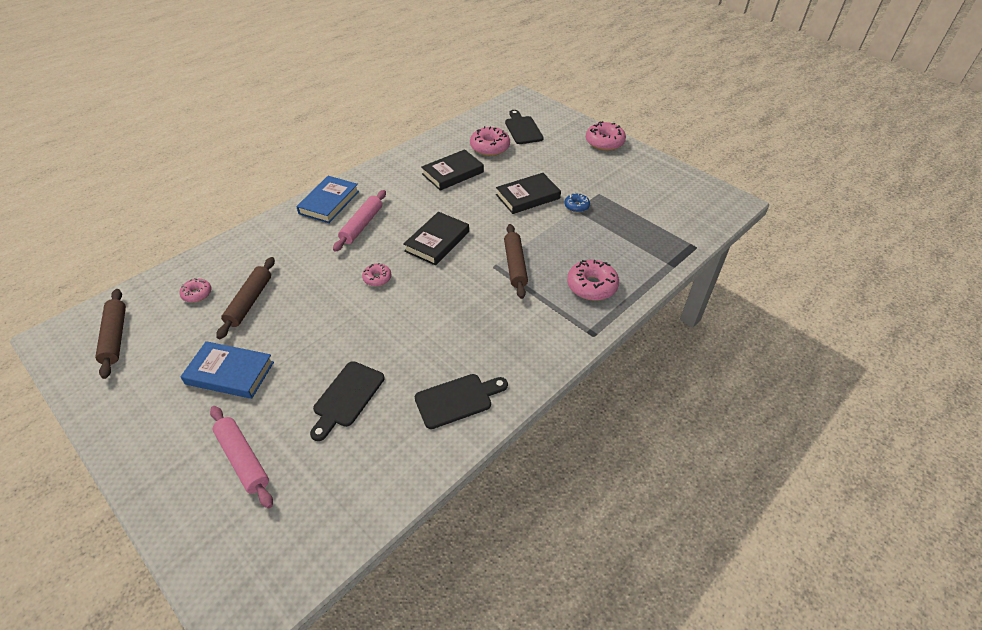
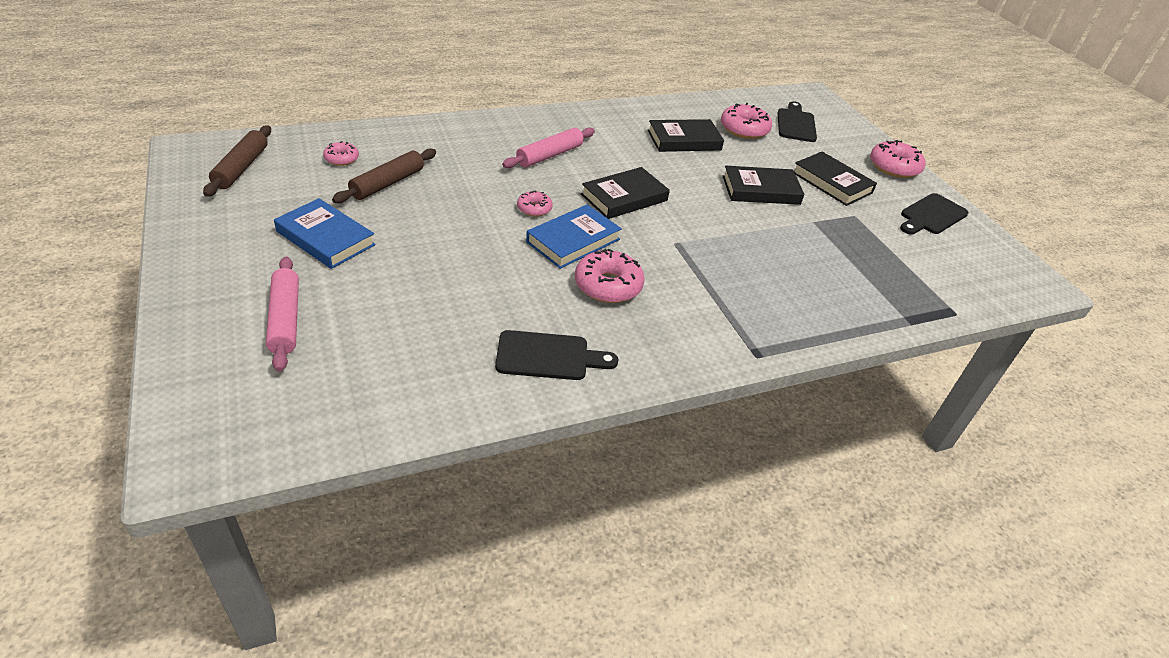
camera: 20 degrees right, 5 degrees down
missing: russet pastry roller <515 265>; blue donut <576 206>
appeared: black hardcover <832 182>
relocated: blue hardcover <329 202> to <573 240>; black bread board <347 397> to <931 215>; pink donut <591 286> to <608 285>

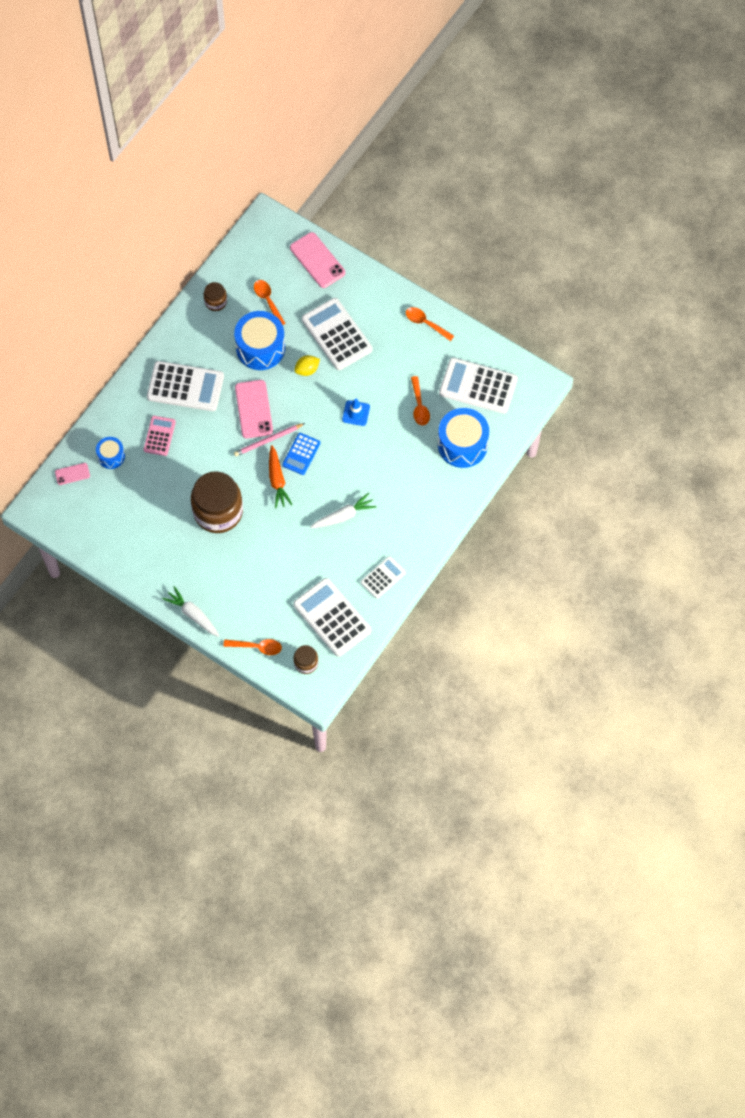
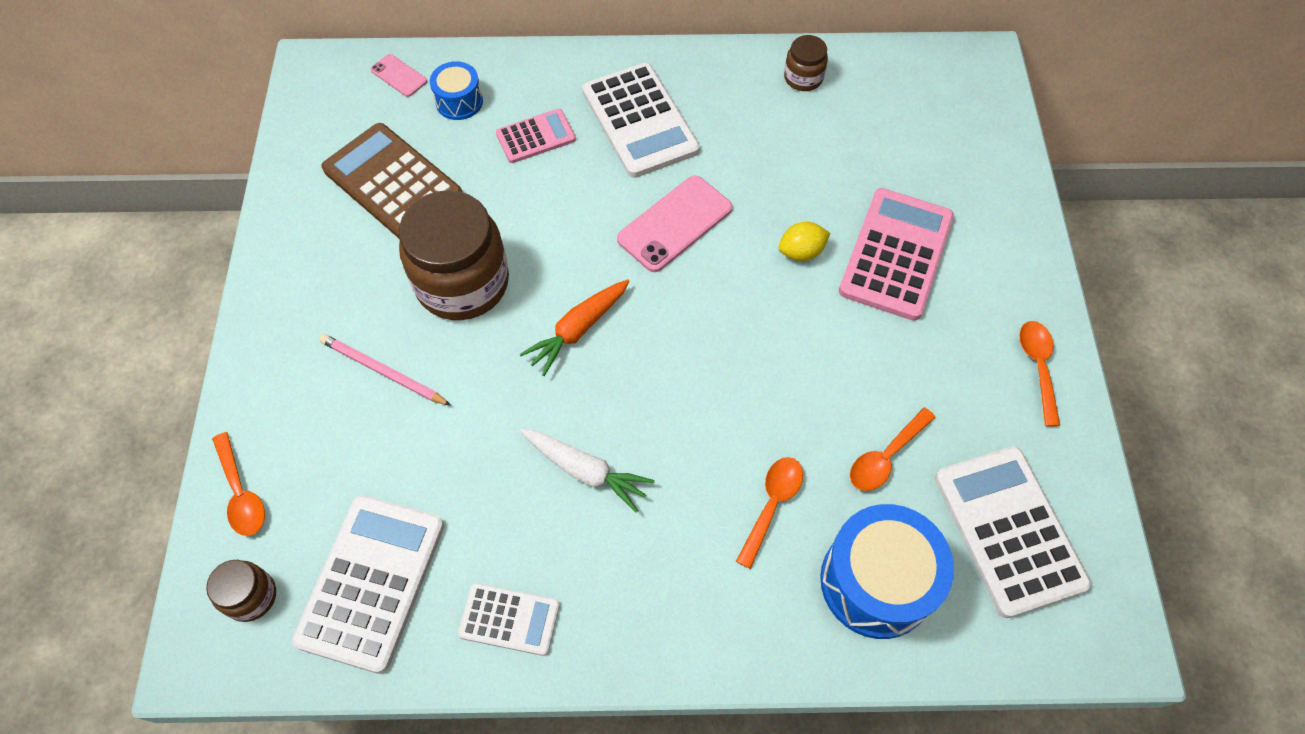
camera: 55 degrees right, 5 degrees down
missing: white root vegetable <193 614>; blue toy drum <260 348>; blue adding machine <301 454>; pink phone <317 260>; blue traffic cone <356 413>
appeared: russet adding machine <393 182>
relocated: pink wooden pencil <268 440> to <383 371>; orange tablespoon <268 300> to <772 505>
colour: white adding machine <337 334> to pink adding machine <896 254>
spun: golden toy lemon <307 370> = <801 252> 45 degrees counterclockwise

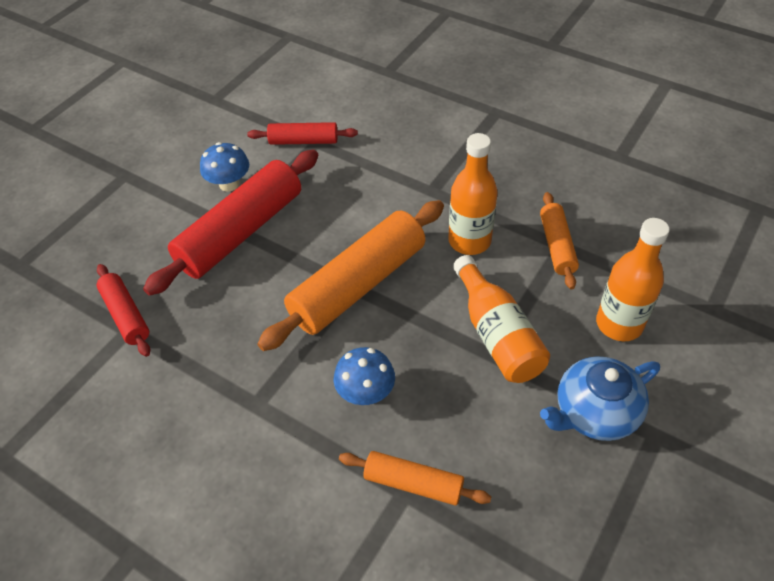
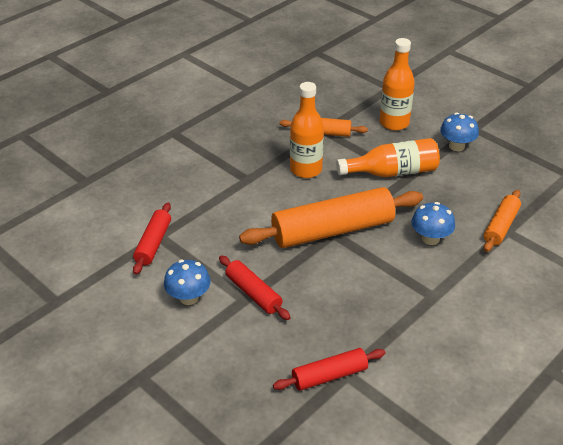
camera: 80 degrees left, 10 degrees down
exchanged: blue teapot <594 412> to blue toadstool <456 146>
spun: orange pastry roller <358 285> = <332 230> 75 degrees counterclockwise
size: scarlet pastry roller <241 232> = <253 293> x0.52

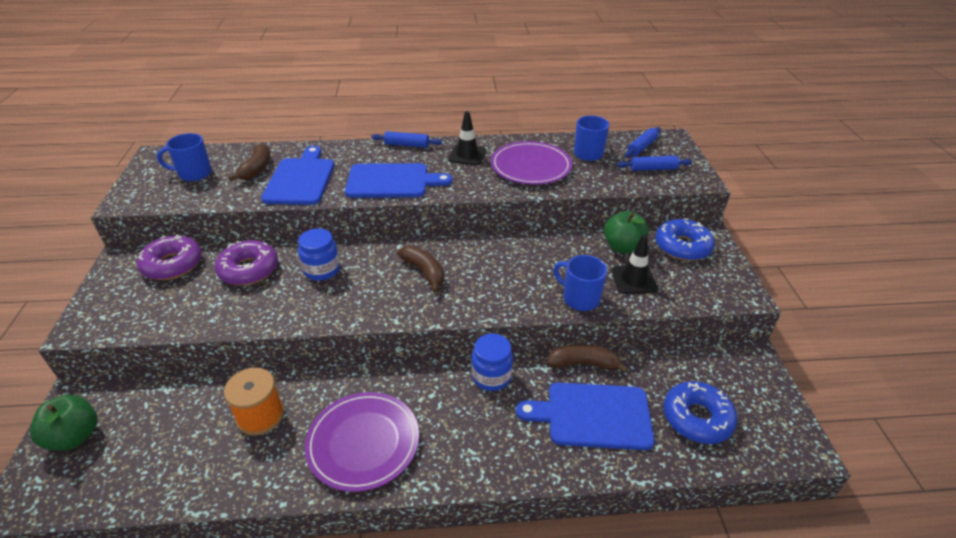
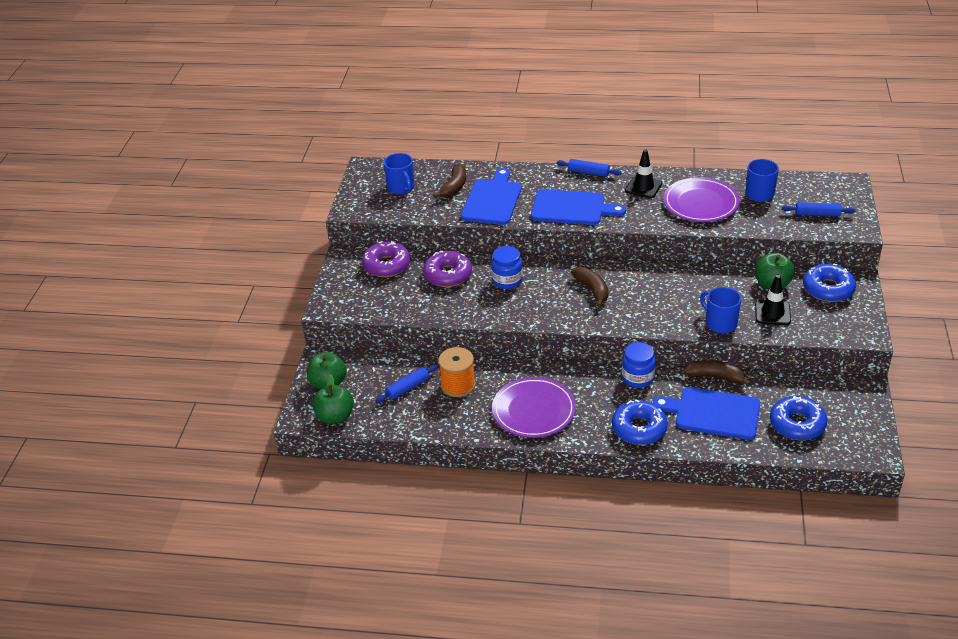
camera: 15 degrees right, 0 degrees up
appeared: green apple fruit <335 417>; blue donut <639 428>
relocated: blue pastry roller <641 147> to <407 388>
spun: blue tea mug <194 174> = <401 188> 120 degrees counterclockwise

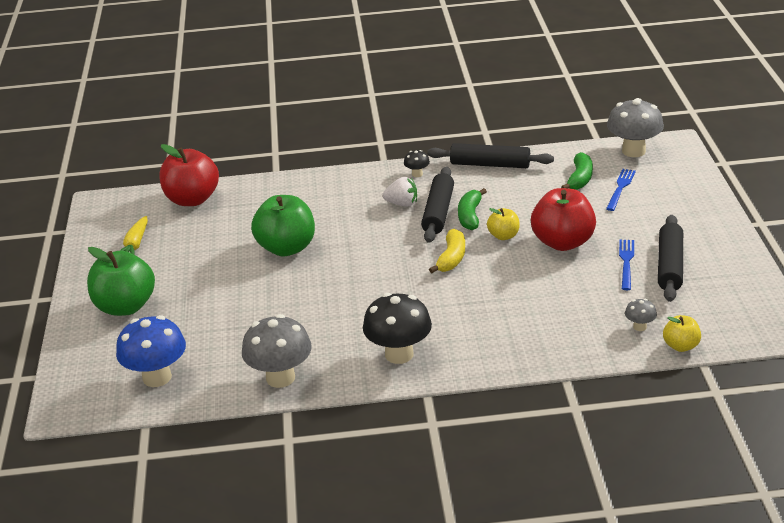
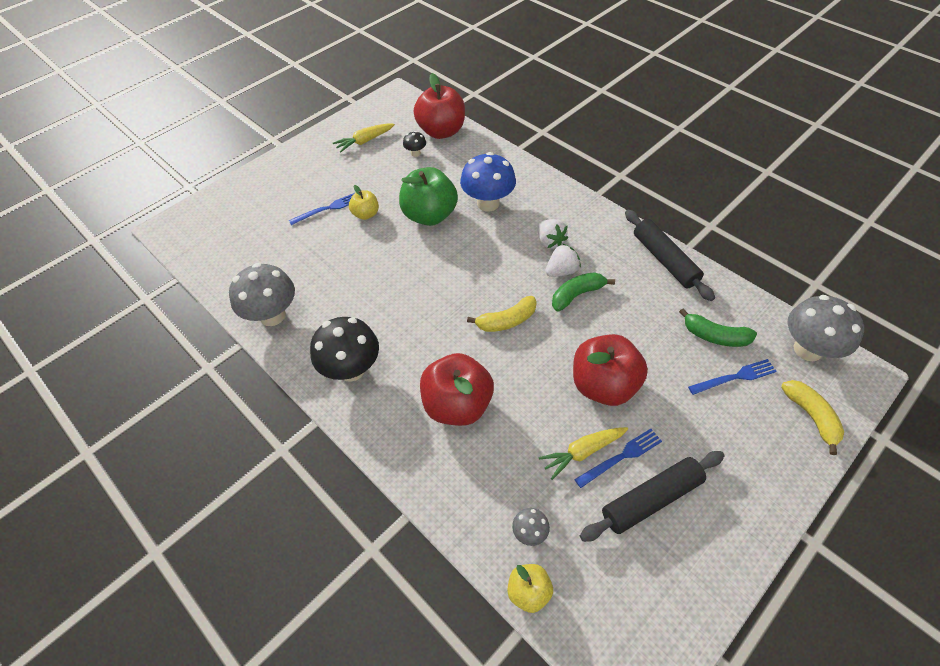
camera: 50 degrees right, 20 degrees up
missing: green apple fruit <125 307>
appeared: blue fork <328 208>; scarlet apple fruit <457 405>; golden root vegetable <582 452>; golden toy banana <811 416>
relocated: blue toadstool <157 377> to <488 203>; black toadstool <417 174> to <415 153>; golden apple fruit <503 236> to <366 214>
exchanged: black pastry roller <438 212> to white toy strawberry <561 271>
spun: green toy banana <580 179> = <714 336> 45 degrees clockwise

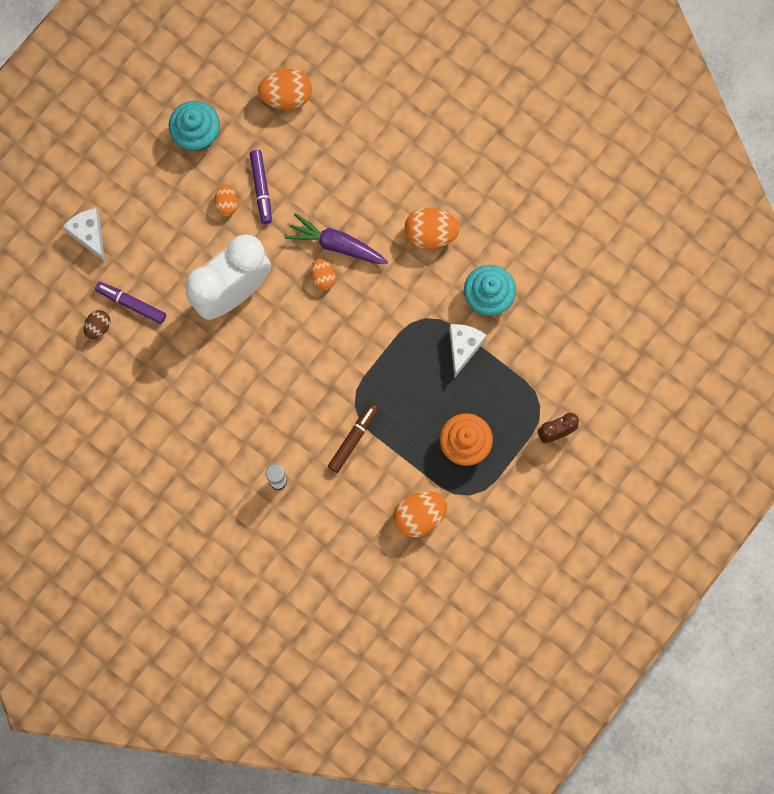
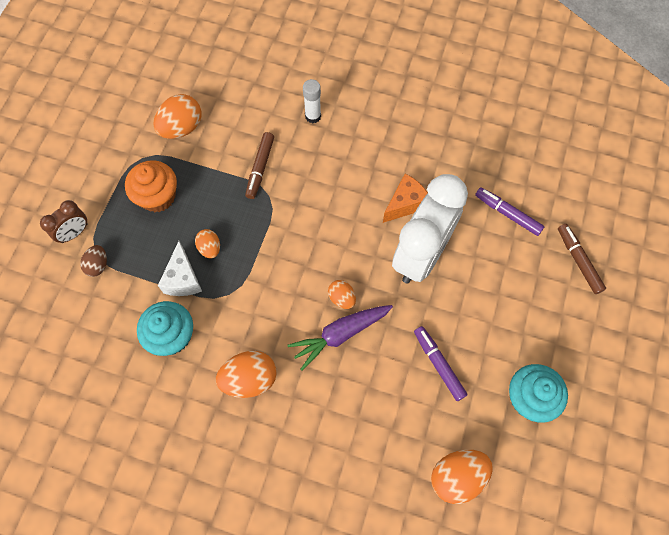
camera: 160 degrees right, 10 degrees down
appeared: orange cheese <405 204>
relocated: russet egg shape <98 327> to <98 265>; orange egg shape <226 204> to <210 248>
exchanged: white cheese <89 235> to russet marker <578 261>
spun: purple marker <131 304> = <507 214> 150 degrees counterclockwise; purple root vegetable <337 245> = <340 334> 150 degrees clockwise

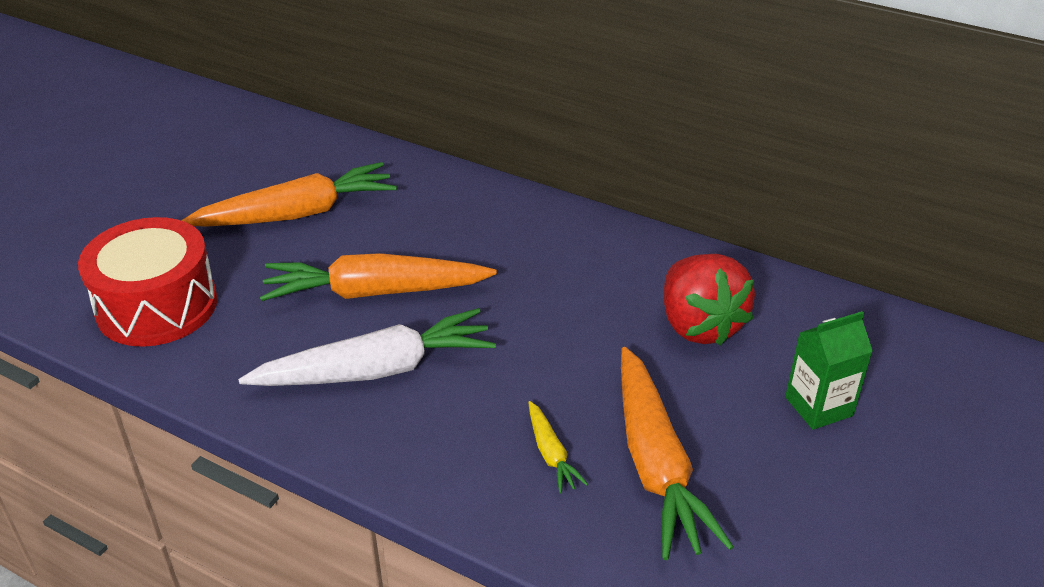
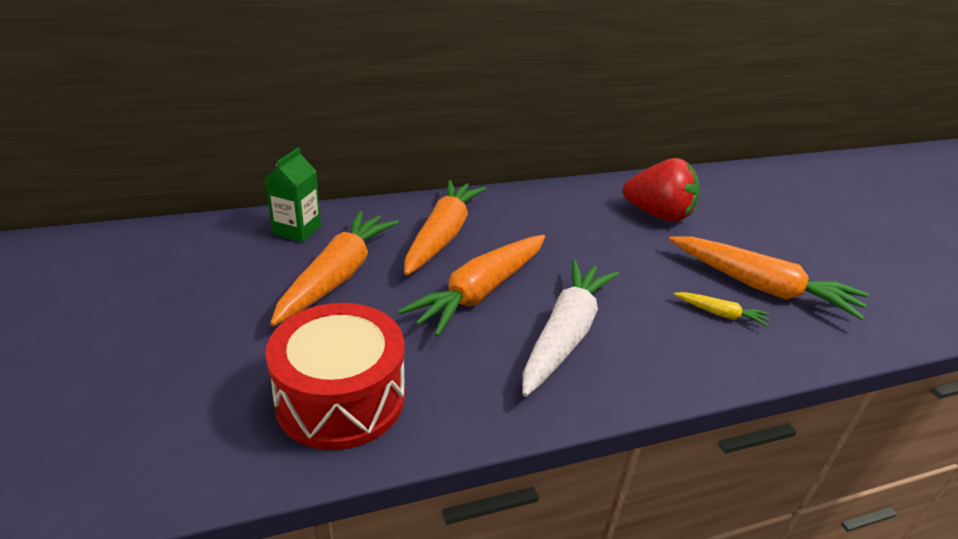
camera: 50 degrees left, 5 degrees down
appeared: orange root vegetable <442 235>
relocated: green milk carton <818 406> to <297 230>

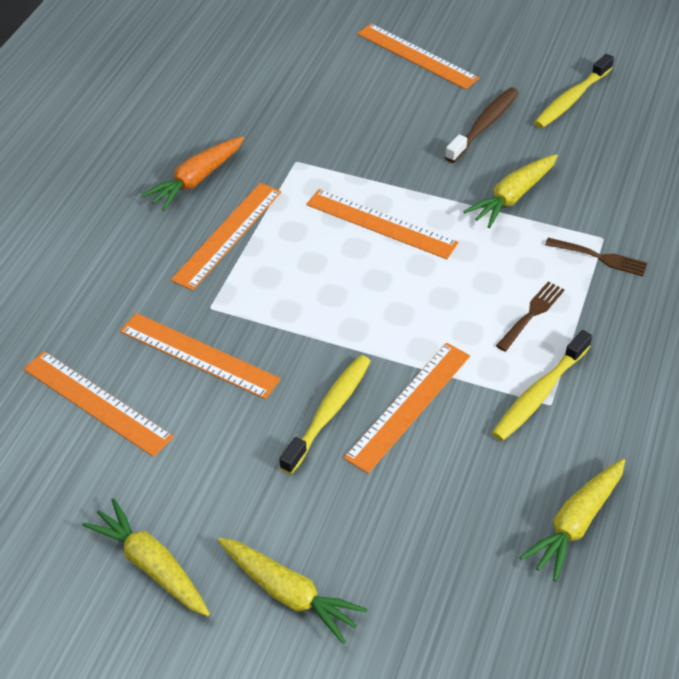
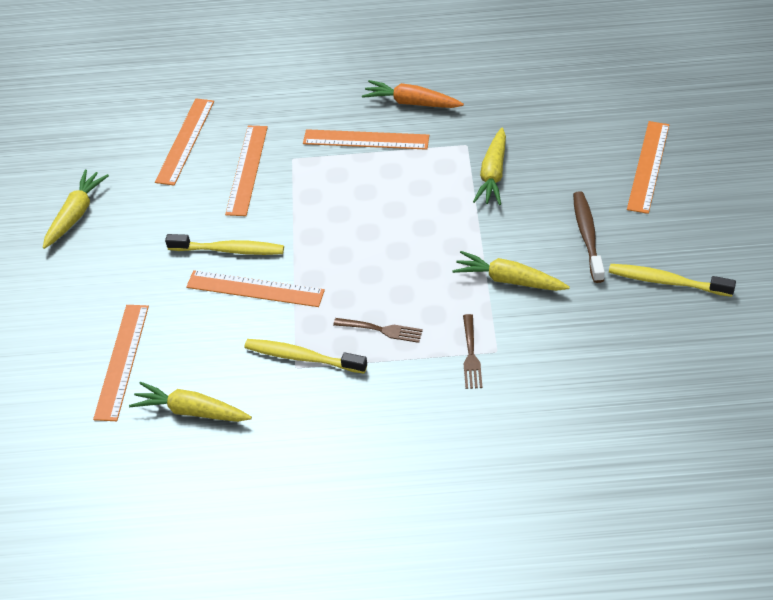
camera: 70 degrees right, 0 degrees up
relocated: golden root vegetable <289 593> to <493 174>; orange measuring stick <381 223> to <122 361>
spun: russet toothbrush <484 125> = <587 236> 105 degrees counterclockwise

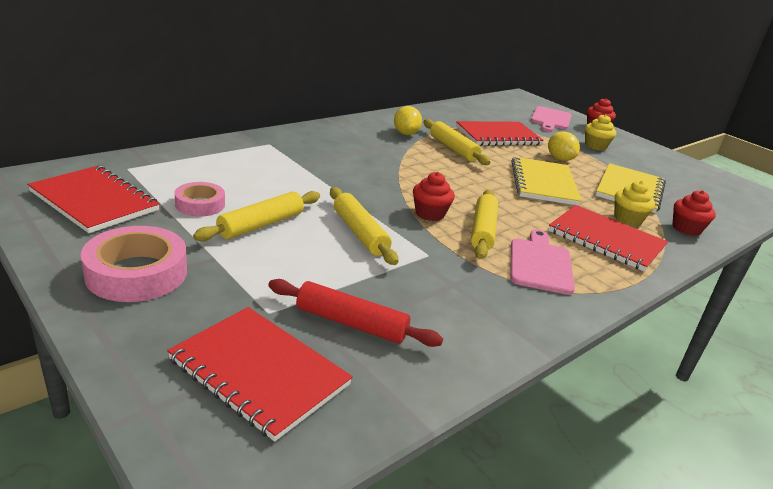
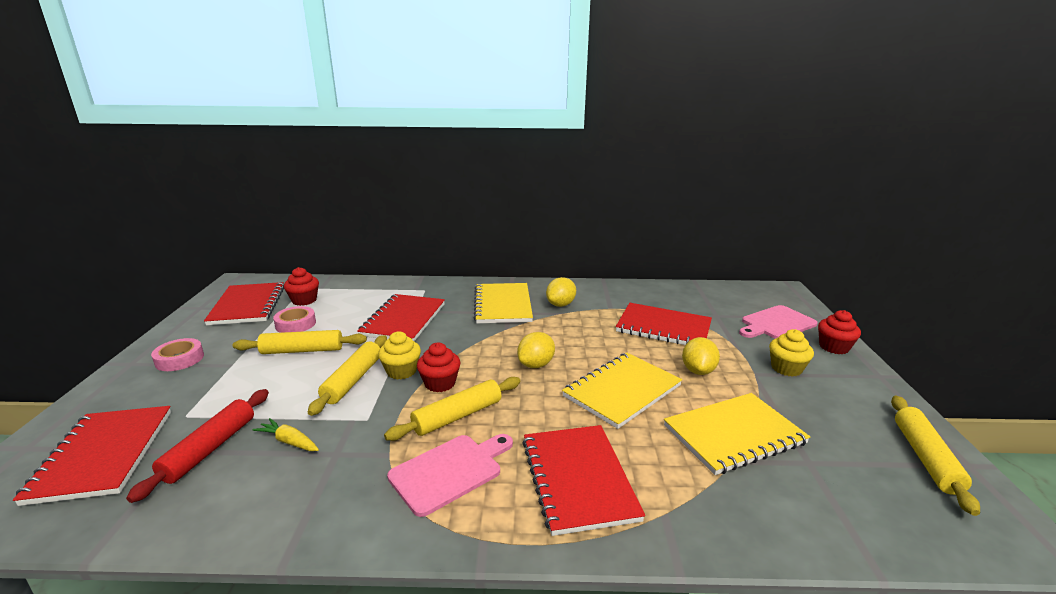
camera: 45 degrees right, 5 degrees down
appeared: golden root vegetable <289 441>; scarlet notebook <403 320>; golden notebook <502 305>; golden toy lemon <536 364>
relocated: golden pastry roller <453 149> to <925 458>; golden cupcake <627 219> to <401 371>; scarlet cupcake <686 229> to <304 300>
spun: scarlet pastry roller <351 323> = <210 449> 45 degrees clockwise
size: pink sticky tape <136 273> = <179 359> x0.61

